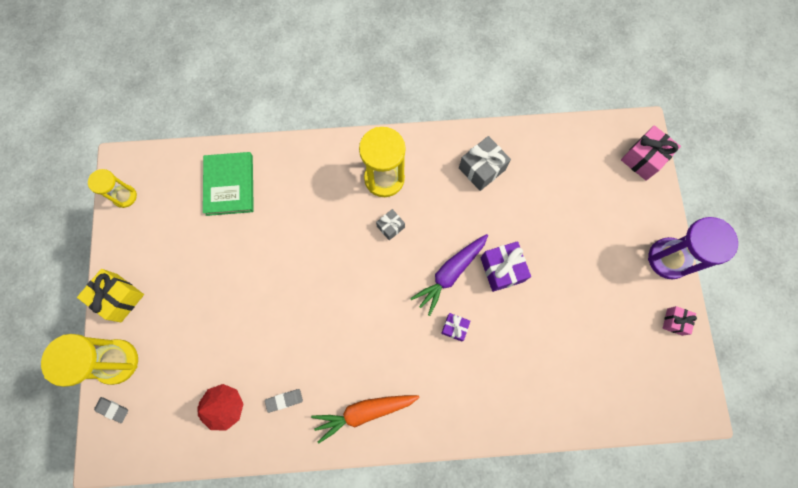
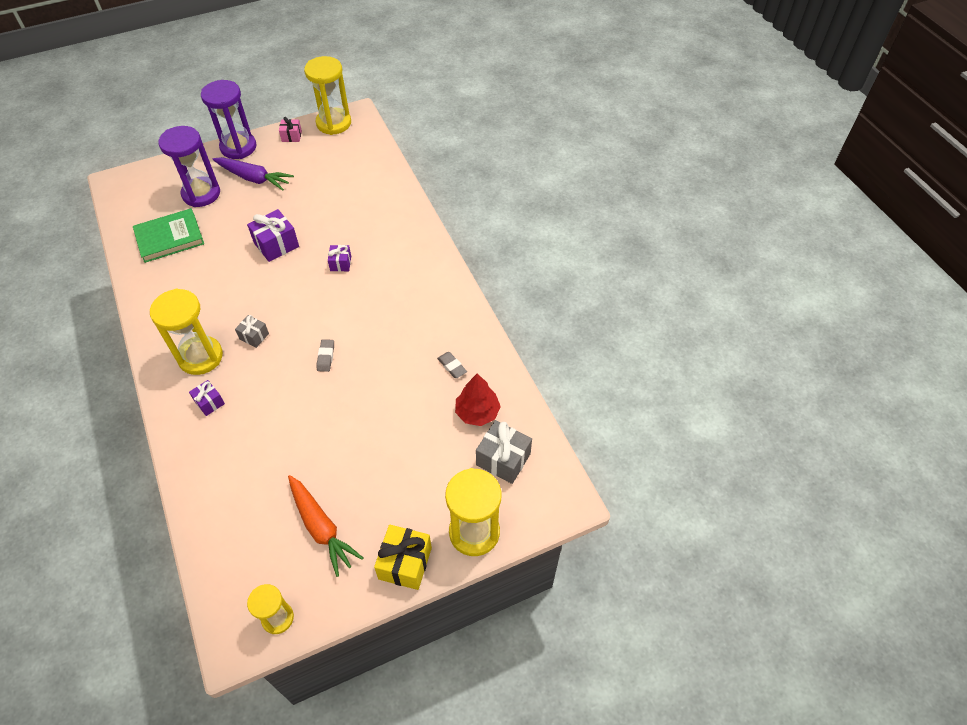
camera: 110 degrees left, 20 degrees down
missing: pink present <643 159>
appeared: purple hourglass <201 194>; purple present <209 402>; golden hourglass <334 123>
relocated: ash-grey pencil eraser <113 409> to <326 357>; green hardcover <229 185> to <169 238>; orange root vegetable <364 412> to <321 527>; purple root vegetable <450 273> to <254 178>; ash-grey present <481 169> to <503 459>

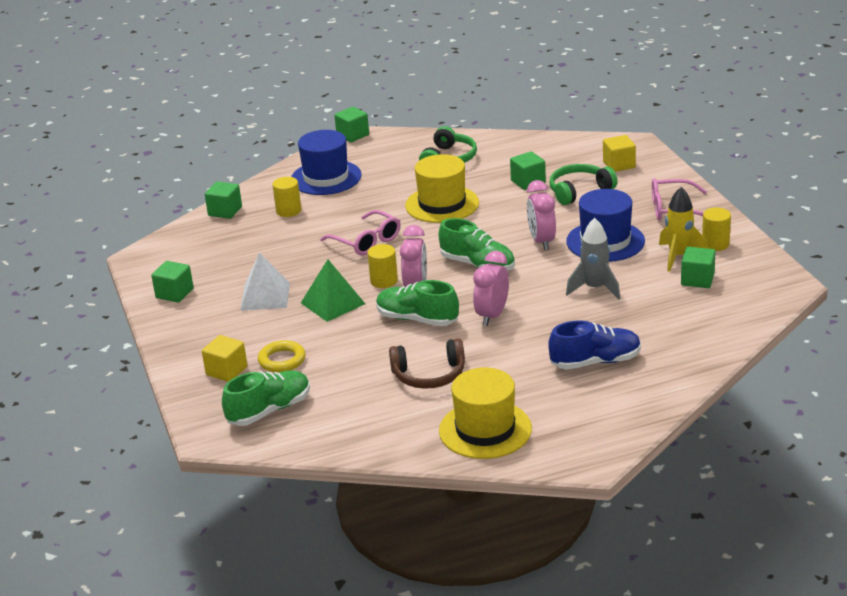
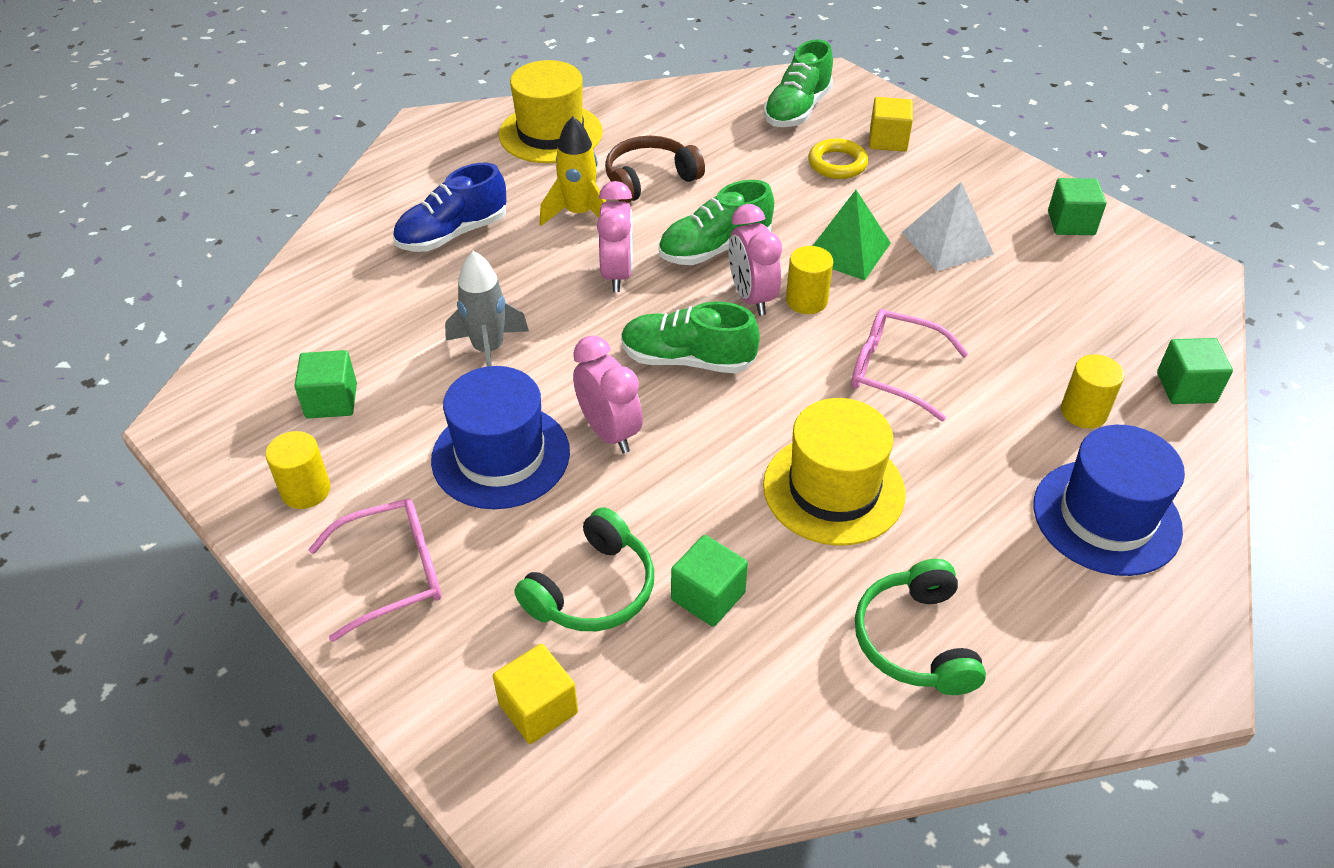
camera: 155 degrees right, 15 degrees up
missing: green block <352 135>
relocated: golden rocket <678 256> to <579 214>
spun: green lace-up shoe <417 319> = <715 249> 150 degrees clockwise

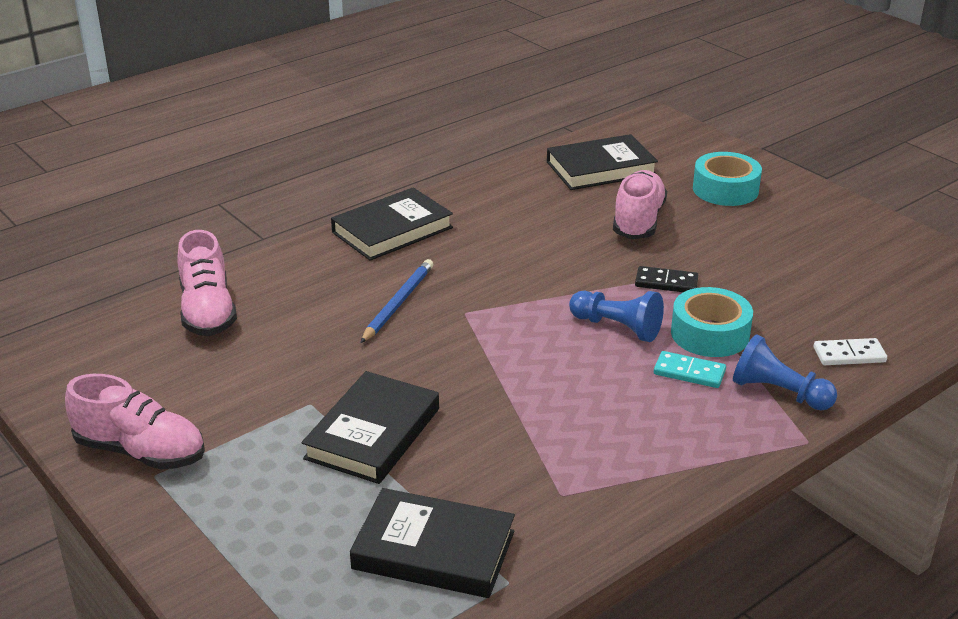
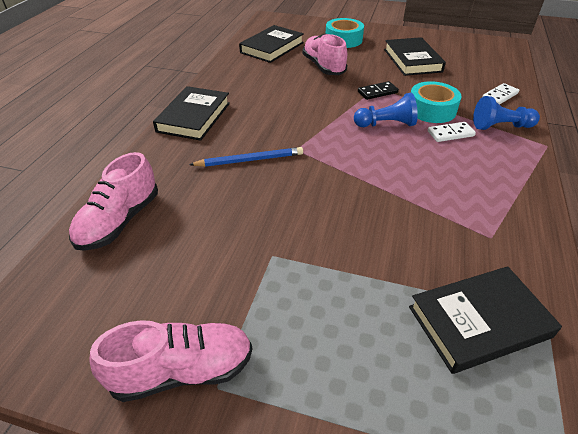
camera: 35 degrees left, 10 degrees up
relocated: black hardcover <373 434> to <412 60>
colour: teal domino piece <689 372> to white domino piece <450 133>
spun: pink lace-up shoe <207 311> = <119 221> 75 degrees clockwise; blue wooden pencil <398 303> = <250 160> 90 degrees clockwise

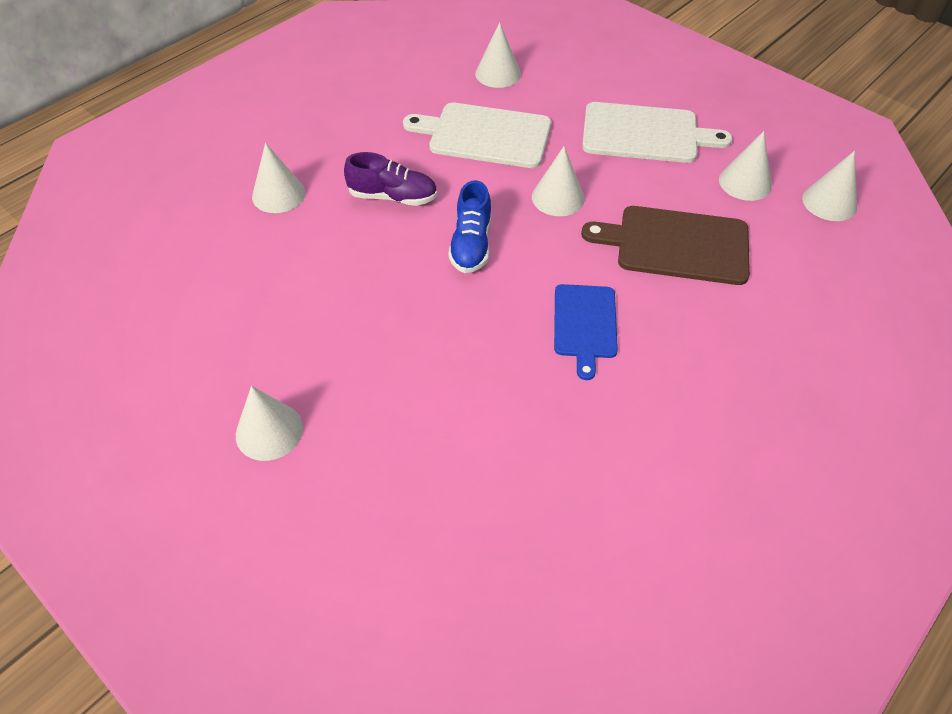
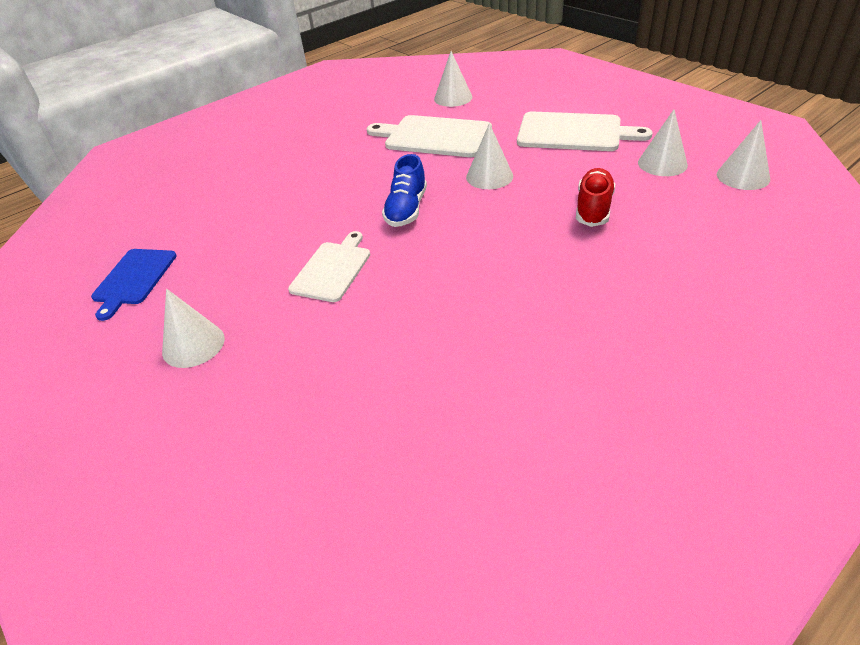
camera: 10 degrees right, 10 degrees down
missing: white cone shape <278 194>; purple lace-up shoe <393 197>
appeared: white bread board <332 269>
relocated: blue bread board <585 324> to <134 279>
exchanged: russet bread board <676 245> to scarlet lace-up shoe <593 208>

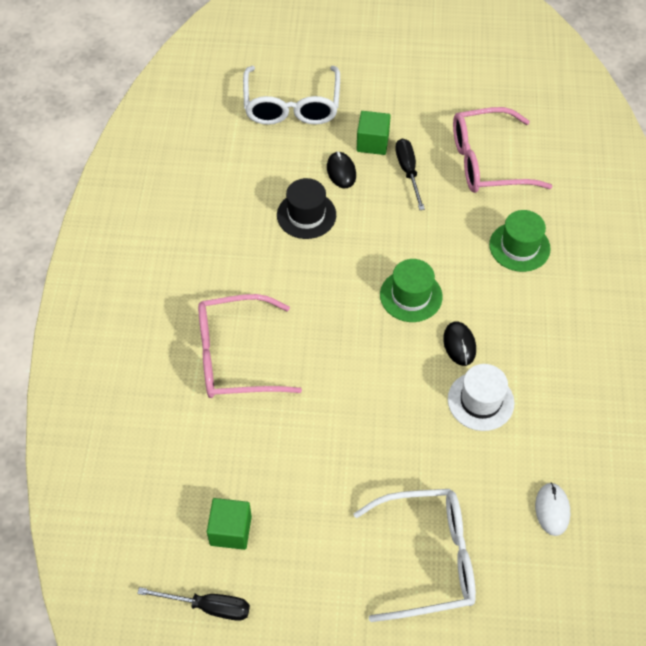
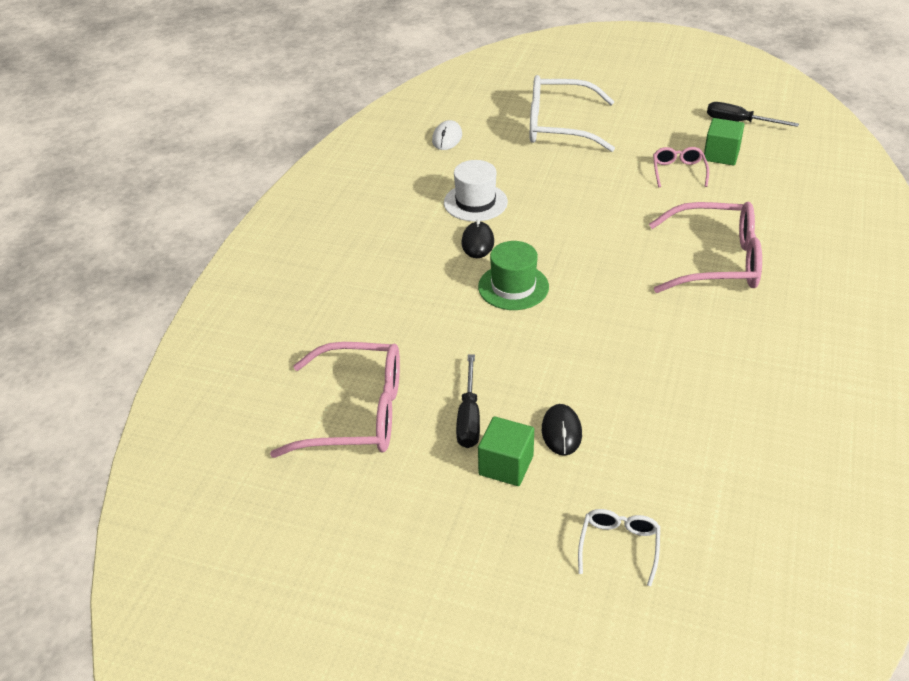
camera: 165 degrees left, 15 degrees down
missing: black top hat <306 215>; green top hat <519 247>
appeared: pink glasses <678 171>
size: white glasses <292 106> = <619 546> x0.49

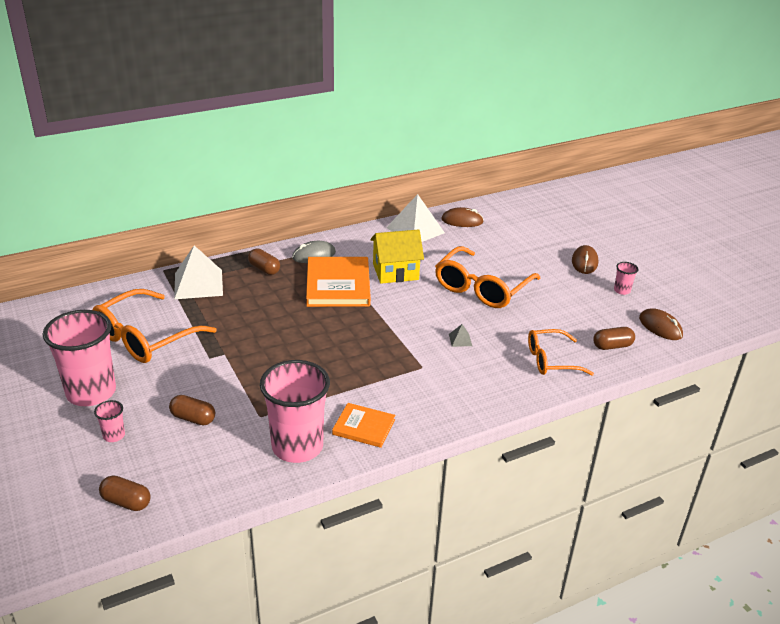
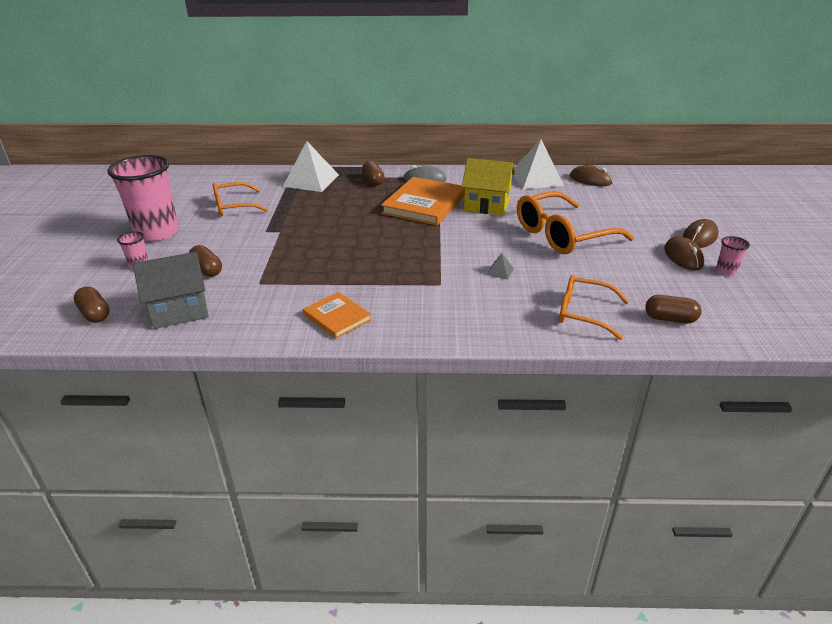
camera: 30 degrees right, 0 degrees up
missing: pink beaker <297 446>
appeared: ash-grey house <180 310>
relocated: russet mouse <660 327> to <683 257>
size: orange glasses <145 337> = <234 206> x0.62

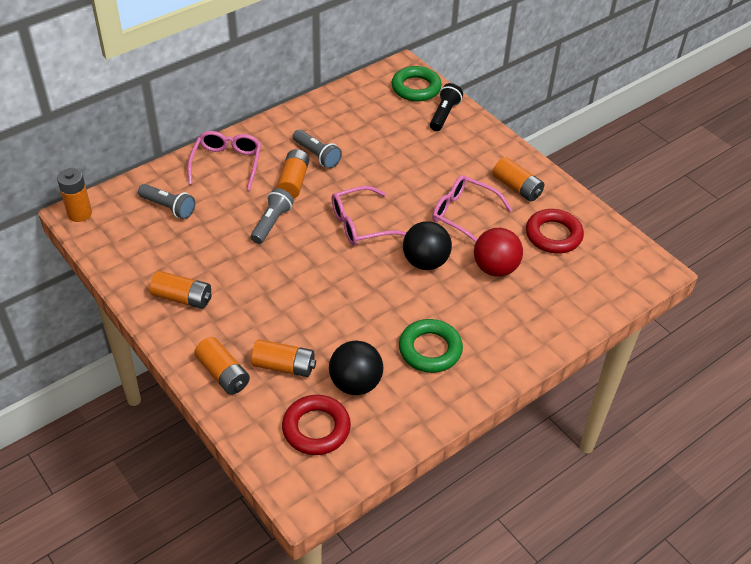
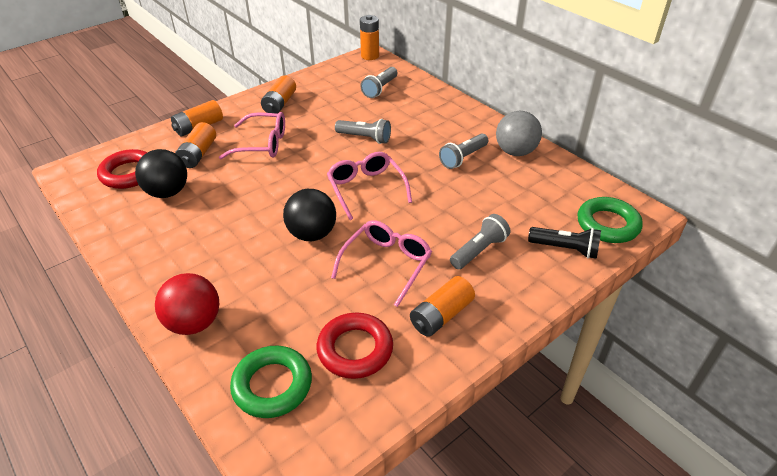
camera: 90 degrees right, 5 degrees down
missing: orange power cell <293 182>
appeared: ash-grey torch <479 250>; ash-grey ball <515 152>
relocated: pink glasses <227 164> to <261 144>; green torus <430 349> to <272 385>; scarlet ball <495 268> to <194 323>

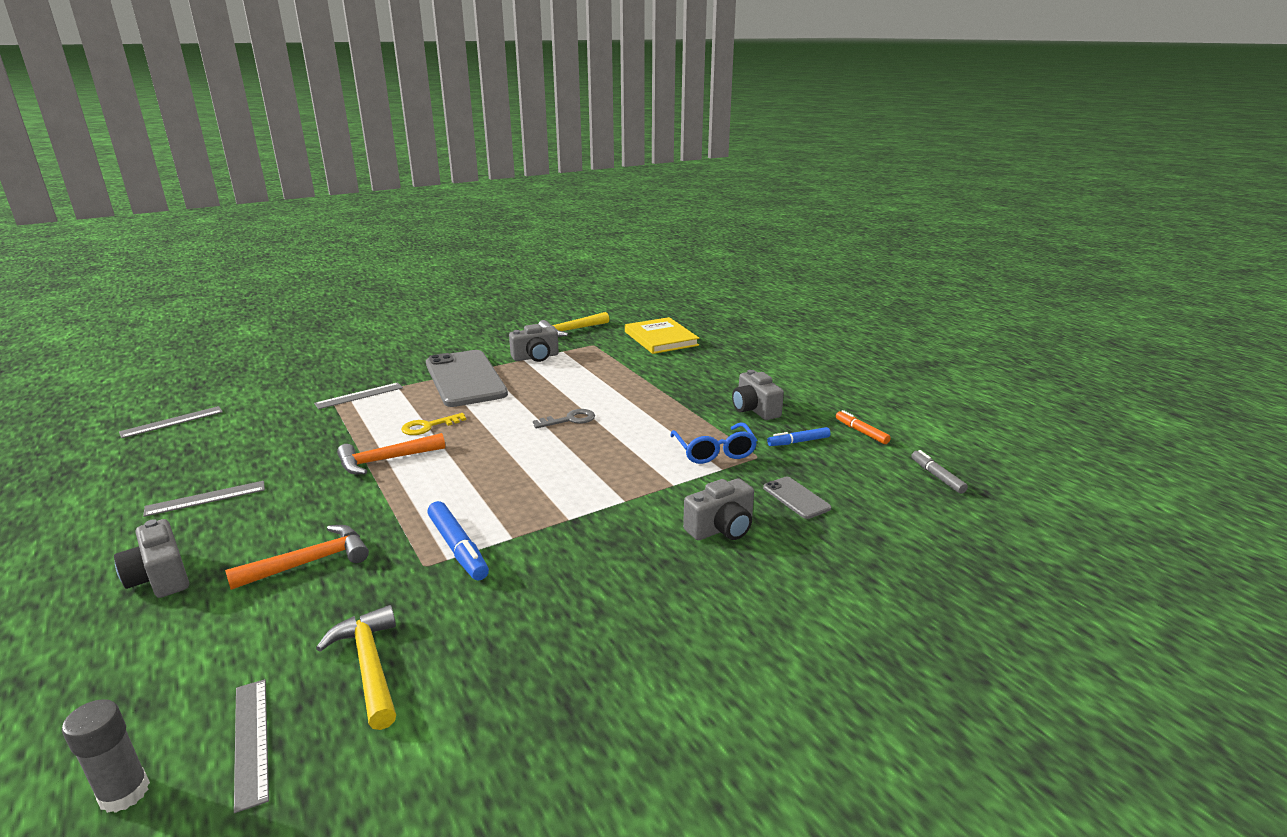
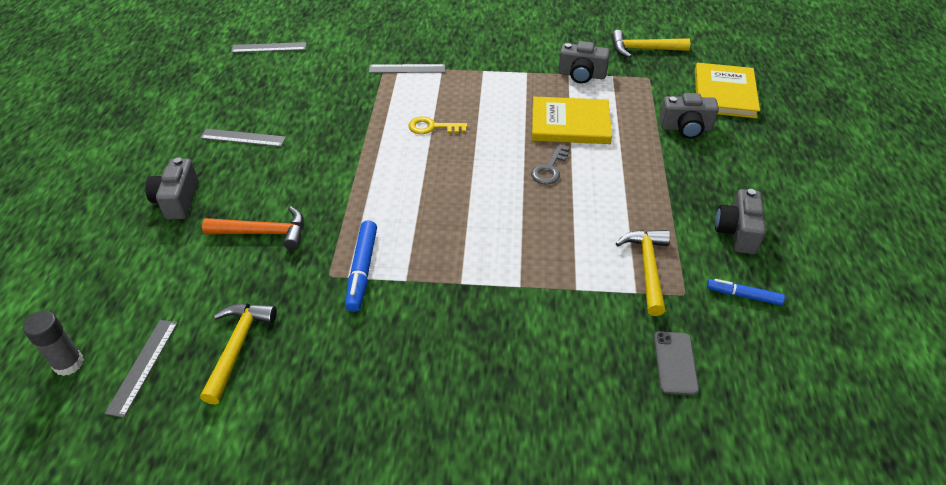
camera: 35 degrees right, 20 degrees up
missing: orange hammer <386 460>; ash-grey phone <465 379>; orange marker <861 432>; ash-grey marker <937 476>
appeared: golden hardcover <570 123>
relocated: ash-grey photo camera <721 528> to <686 128>
exchanged: blue glasses <714 452> to golden hammer <647 268>
spun: ash-grey door key <569 420> = <549 169> 105 degrees clockwise

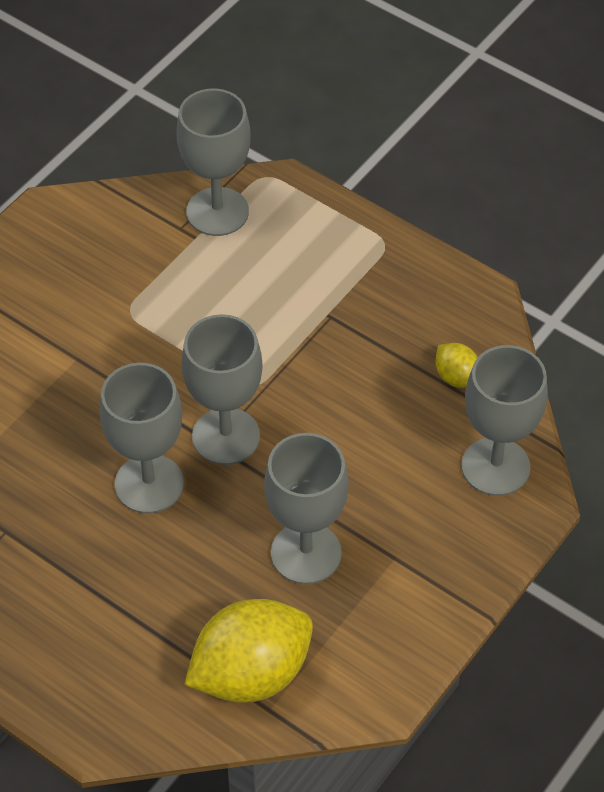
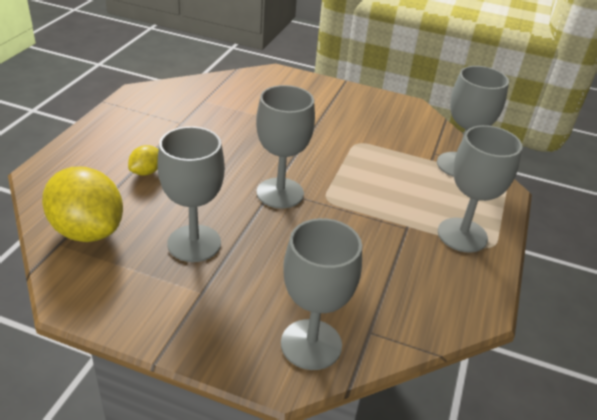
camera: 70 degrees right, 15 degrees down
relocated: ash-grey goblet <149 484> to <462 235>; golden toy lemon <456 377> to <146 172>

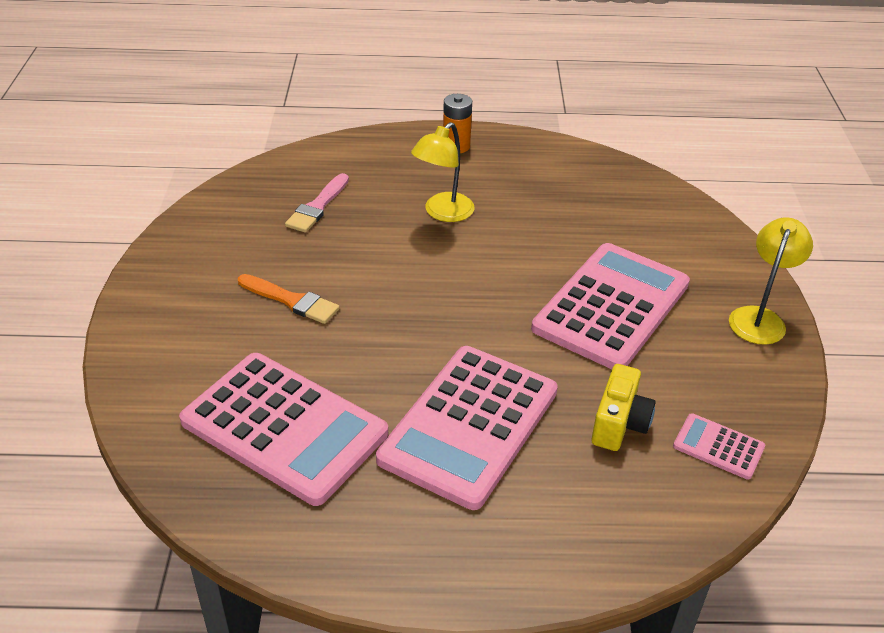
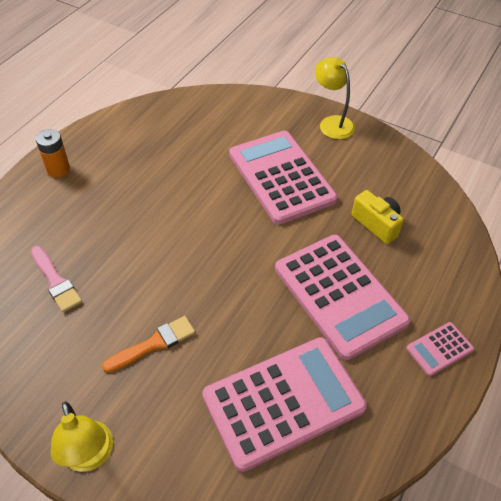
camera: 60 degrees left, 10 degrees up
relocated: golden desk lamp <443 213> to <90 457>; pink adding machine <718 447> to <439 349>

